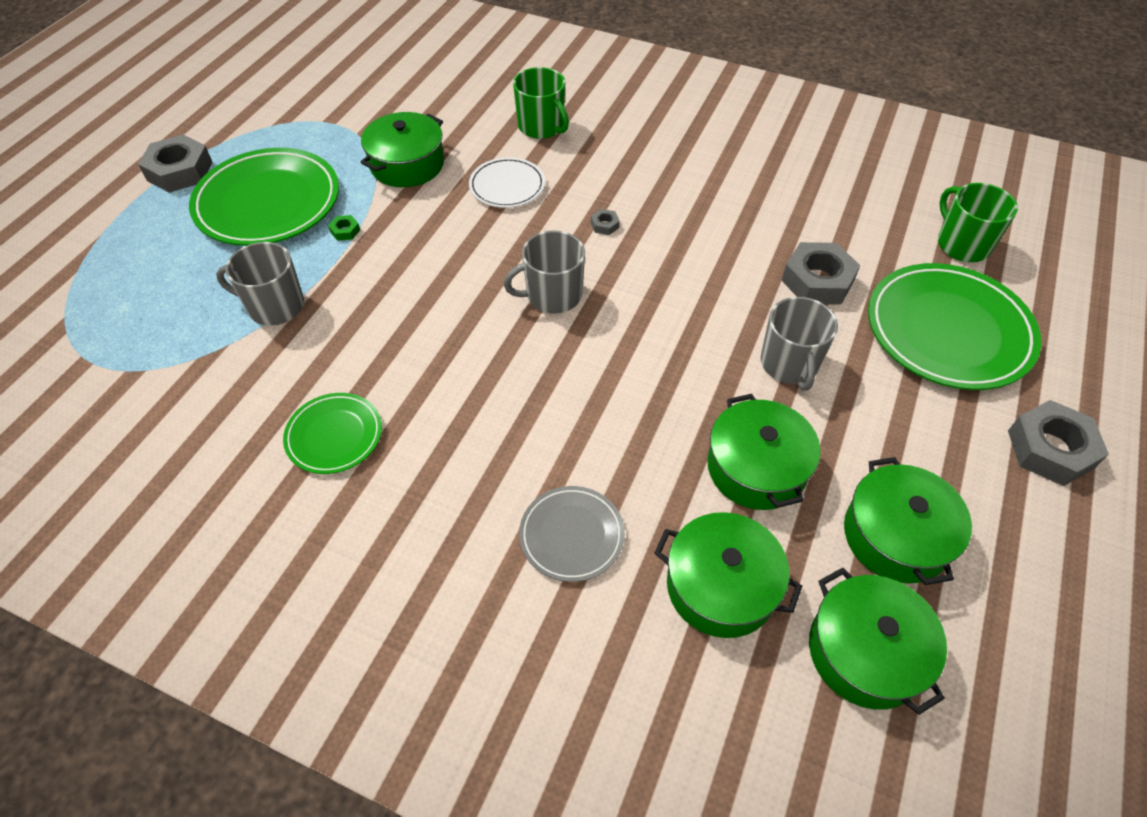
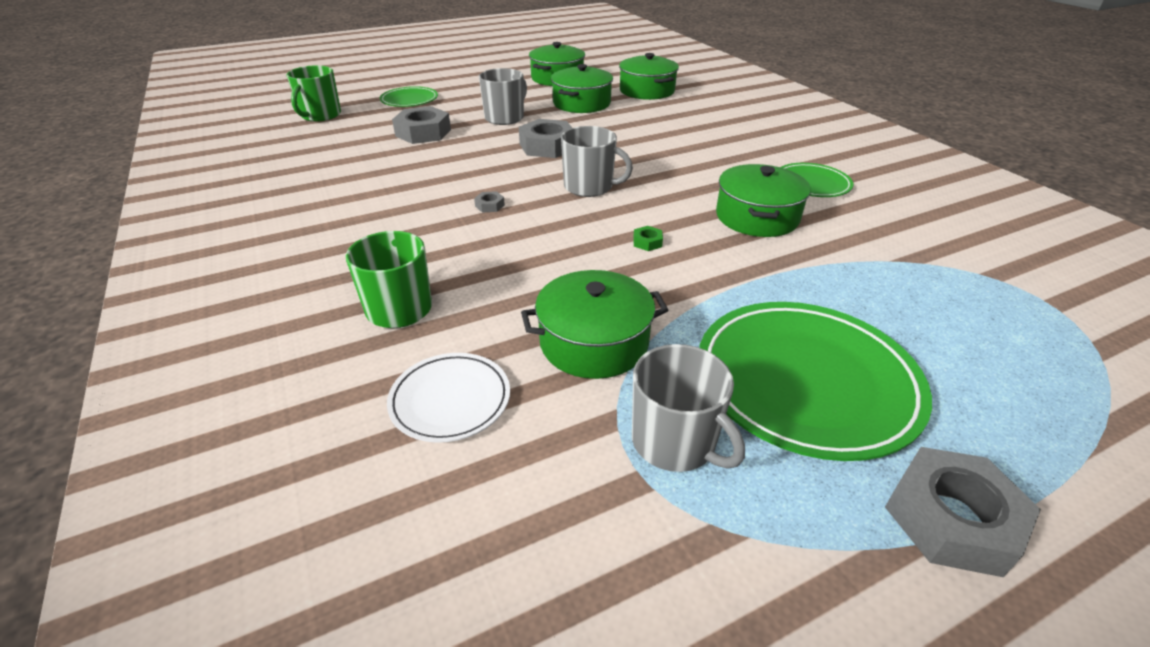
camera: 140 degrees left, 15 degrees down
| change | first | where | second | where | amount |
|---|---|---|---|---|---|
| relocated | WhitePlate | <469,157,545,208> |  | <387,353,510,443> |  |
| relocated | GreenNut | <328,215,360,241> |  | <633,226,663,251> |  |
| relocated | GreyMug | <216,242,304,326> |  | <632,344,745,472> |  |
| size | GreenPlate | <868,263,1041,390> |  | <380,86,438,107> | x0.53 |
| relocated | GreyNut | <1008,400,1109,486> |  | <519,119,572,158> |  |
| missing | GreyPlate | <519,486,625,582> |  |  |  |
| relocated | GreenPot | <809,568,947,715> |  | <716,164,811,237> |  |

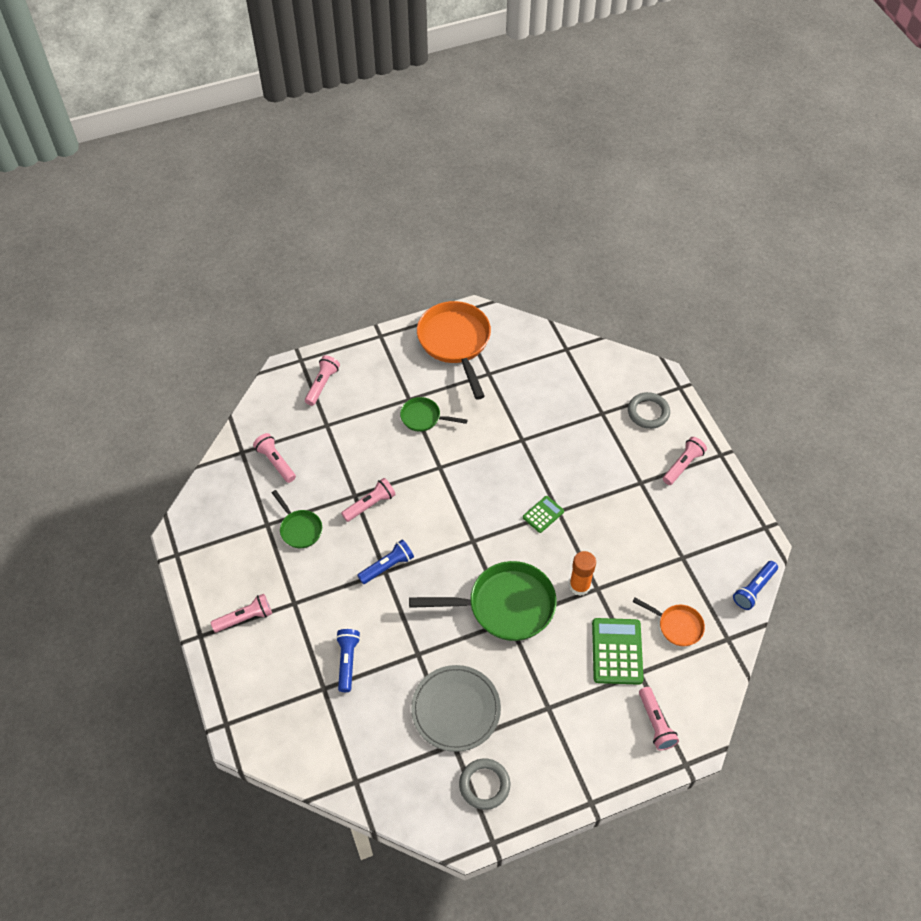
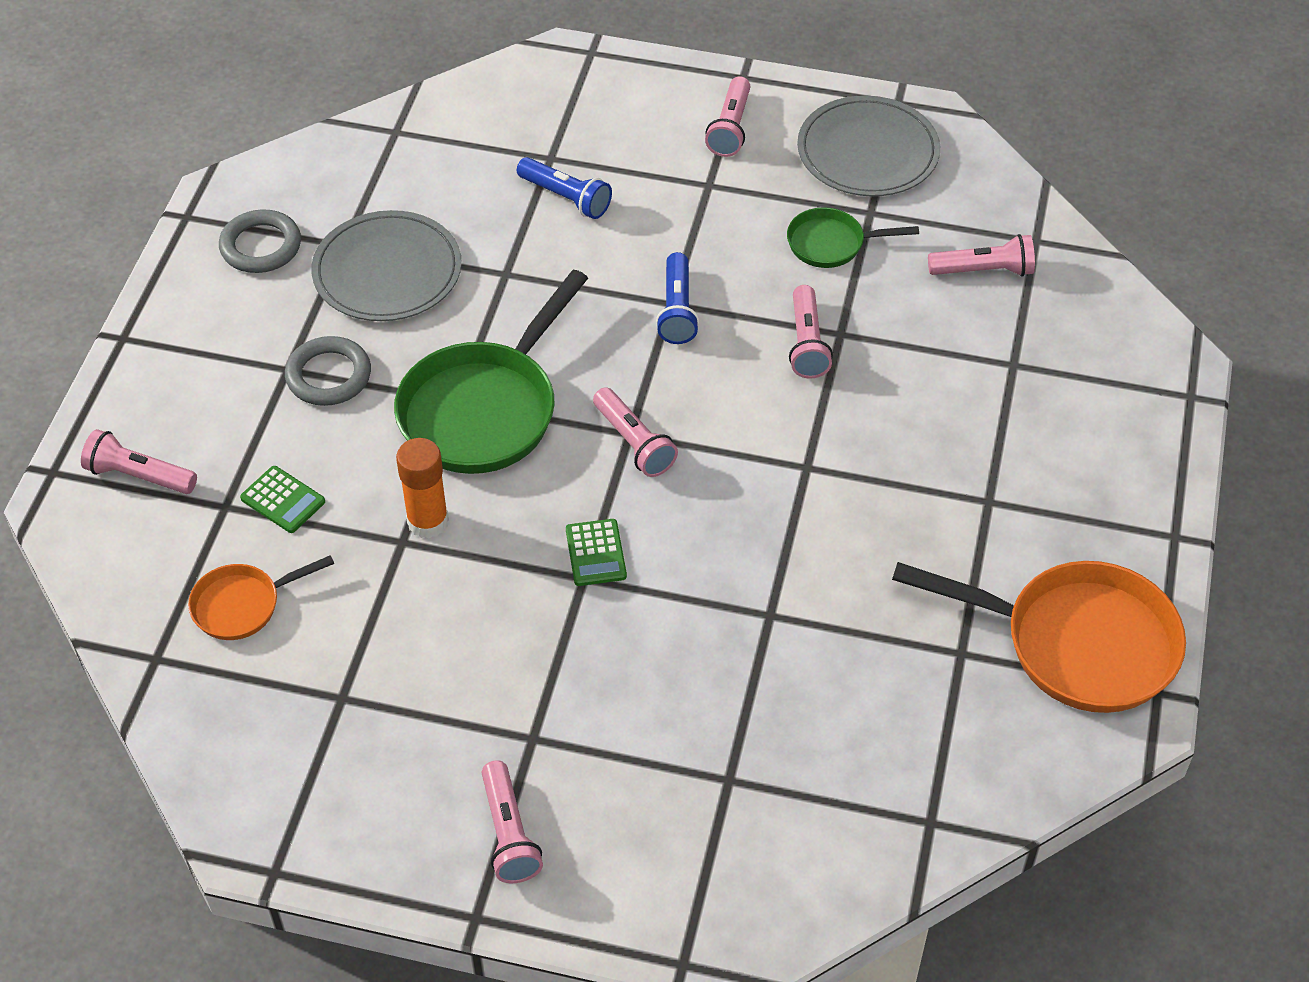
camera: 125 degrees right, 5 degrees down
| change | first | where | second | where | amount |
|---|---|---|---|---|---|
| relocated | PinkFlashlight | <305,355,340,406> |  | <593,387,678,477> |  |
| relocated | GreyRing | <628,392,670,429> |  | <285,336,371,406> |  |
| missing | GreenPan | <400,397,468,432> |  |  |  |
| missing | BlueFlashlight | <733,561,778,610> |  |  |  |
| size | GreenCalculator | <592,618,644,685> |  | <240,466,325,533> | x0.57 |
| appeared |  |  | GreyPlate | <797,96,940,196> |  |

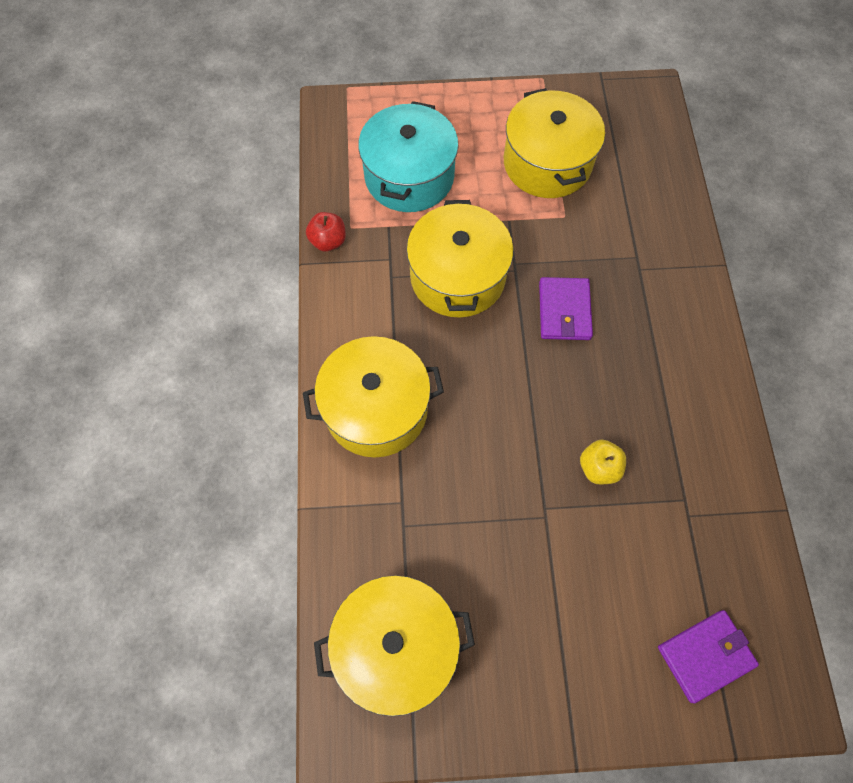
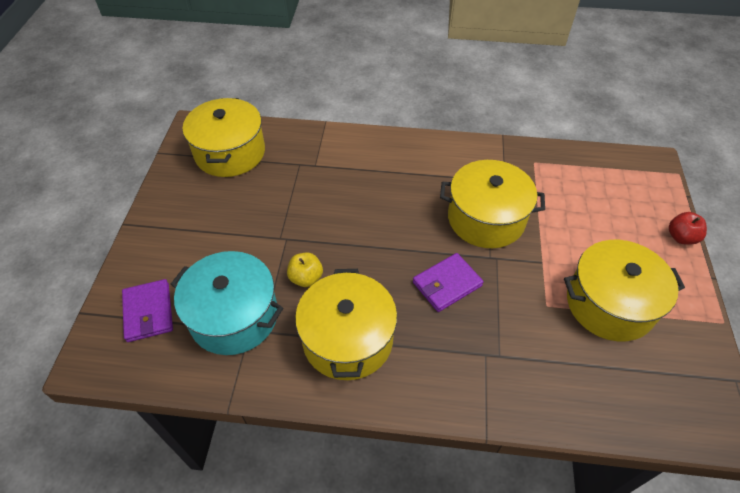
camera: 100 degrees right, 15 degrees down
| change | first | where | second | where | amount |
|---|---|---|---|---|---|
| relocated | TurquoisePot | <358,101,459,212> |  | <171,251,283,355> |  |
| relocated | RedApple | <306,212,346,252> |  | <669,212,707,244> |  |
| spun | PurpleWallet | <539,277,593,340> |  | <413,253,483,312> | 45 degrees counterclockwise |
| relocated | YellowPot | <303,336,444,457> |  | <295,269,397,380> |  |

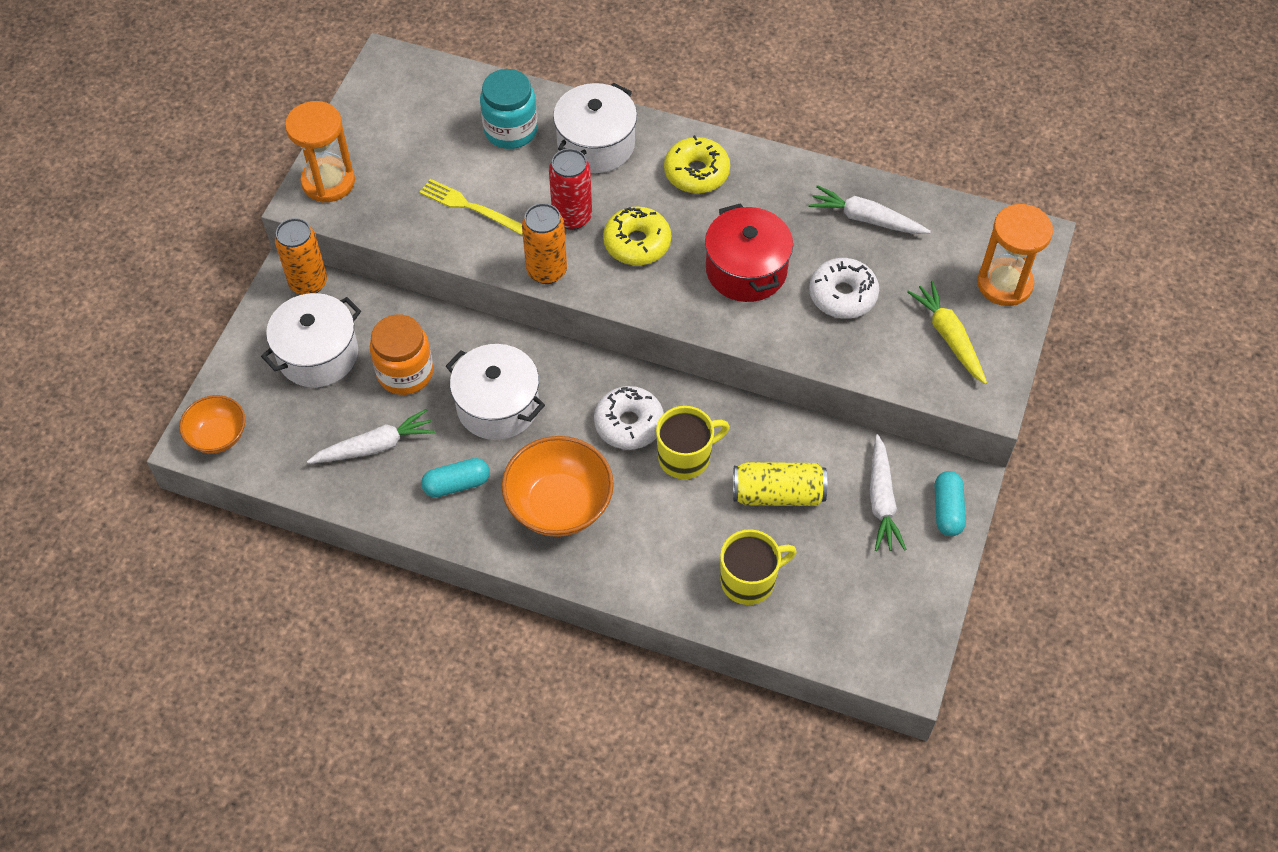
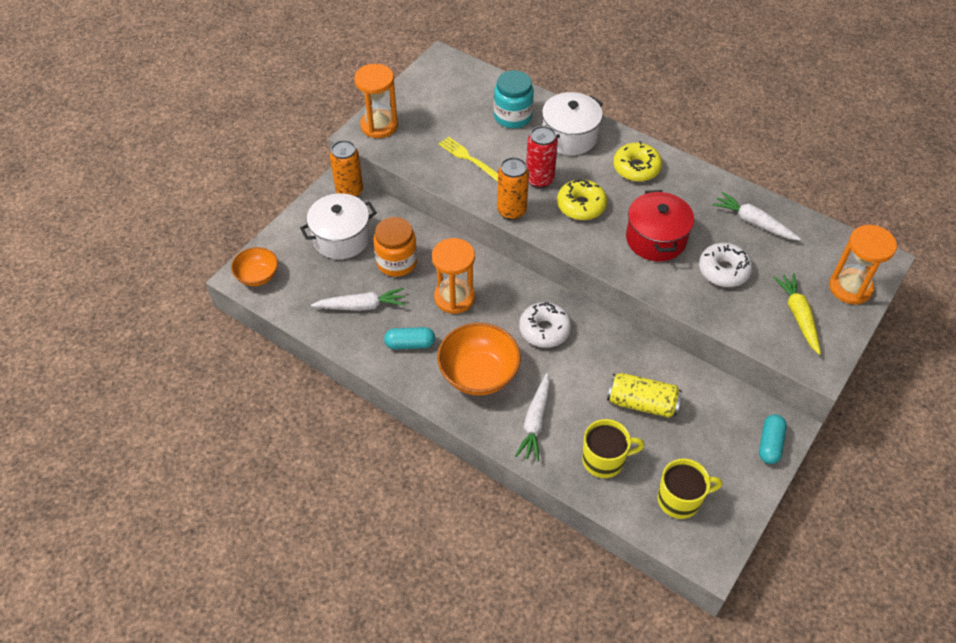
camera: 15 degrees right, 5 degrees down
| change | first | where | second | where | amount |
|---|---|---|---|---|---|
| exchanged | WhitePot | <446,344,545,440> | OrangeHourglass | <432,238,475,314> |  |
| relocated | YellowMug | <656,406,730,479> |  | <657,458,722,519> |  |
| relocated | WhiteCarrot | <870,434,907,551> |  | <515,373,550,461> |  |

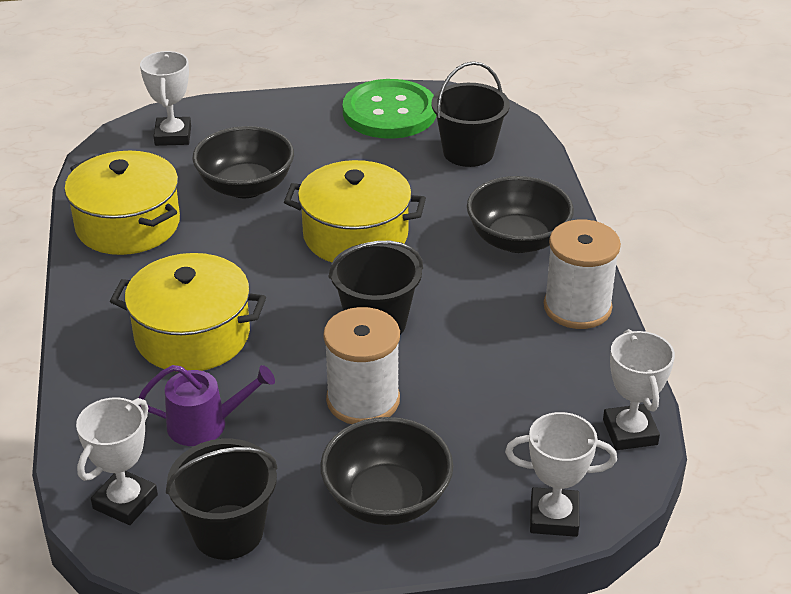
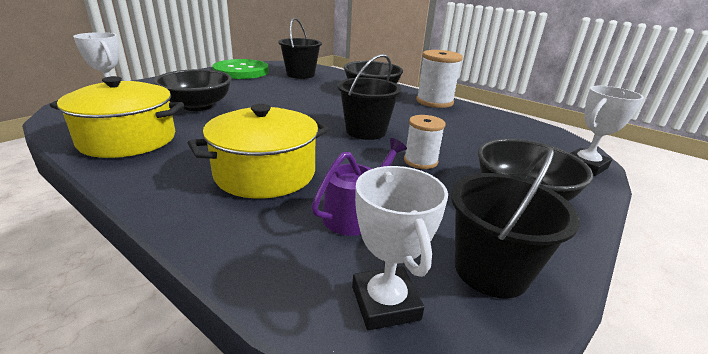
camera: 45 degrees left, 10 degrees down
| change | first | where | second | where | amount |
|---|---|---|---|---|---|
| missing | YellowPot | <284,160,426,262> |  |  |  |
| size | WhiteSpool | <323,307,400,424> |  | <404,115,446,169> | x0.63 |
| missing | WhiteTrophy | <603,329,675,450> |  |  |  |

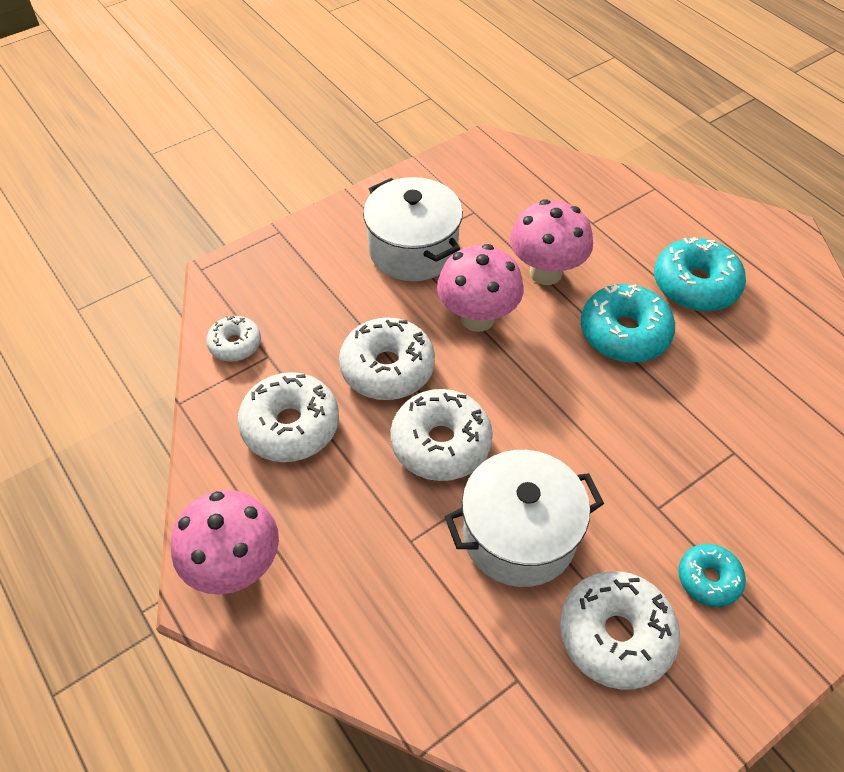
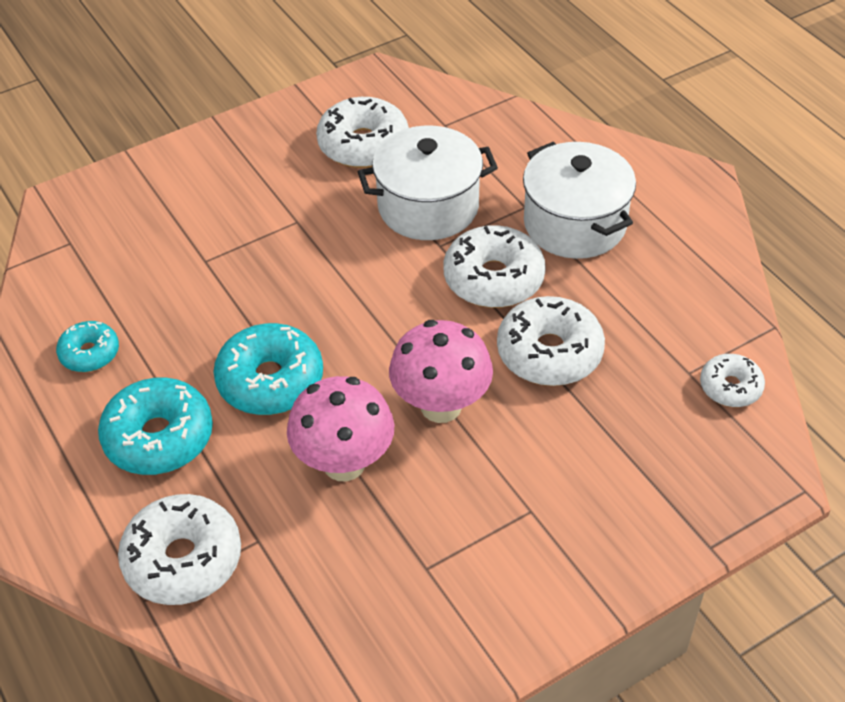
camera: 175 degrees left, 5 degrees down
| change | first | where | second | where | amount |
|---|---|---|---|---|---|
| relocated | WhitePot | <363,177,463,281> |  | <523,142,636,259> |  |
| relocated | WhiteDonut | <238,372,339,462> |  | <118,494,241,605> |  |
| missing | PinkMushroom | <171,490,279,594> |  |  |  |
| relocated | TurquoiseDonut | <679,544,746,607> |  | <56,321,119,372> |  |

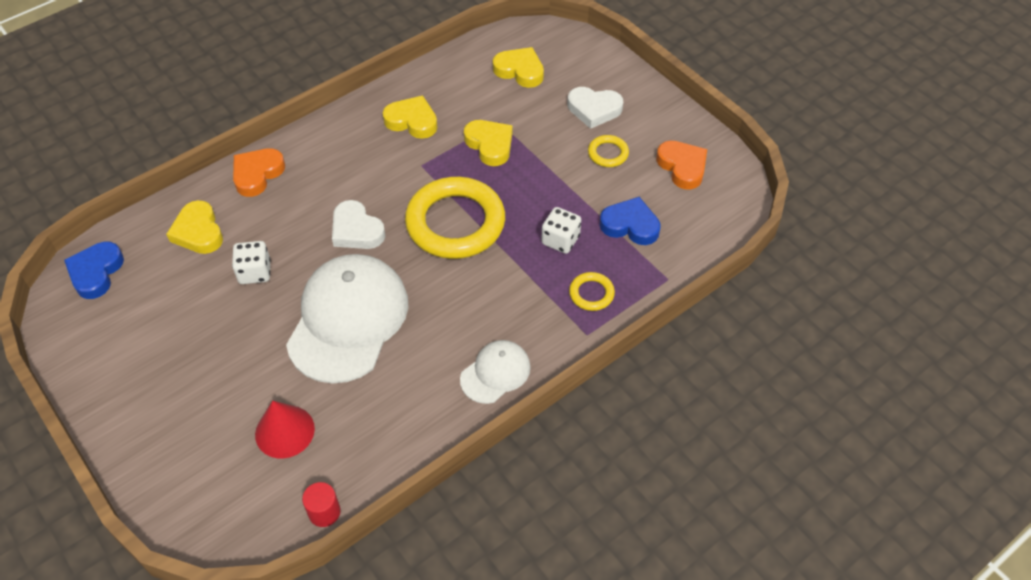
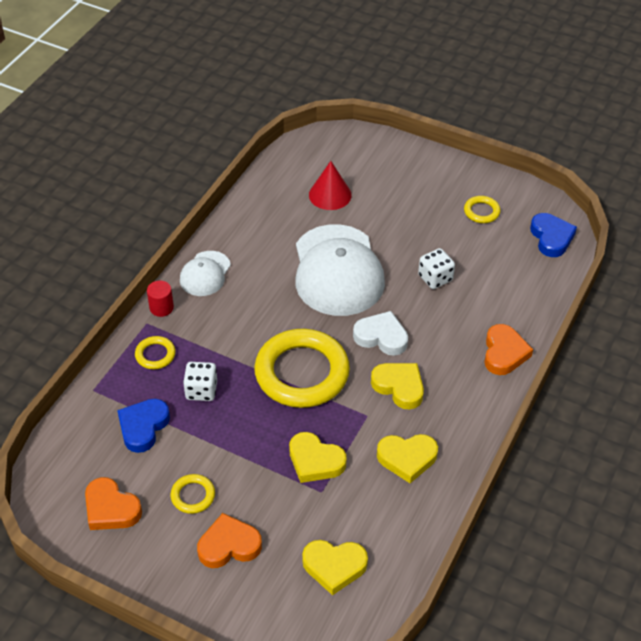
camera: 155 degrees right, 5 degrees down
| change | first | where | second | where | amount |
|---|---|---|---|---|---|
| colour | WhiteHeart | <567,87,623,129> | OrangeHeart | <197,513,262,568> |  |
| spun | BlueHeart | <599,197,661,245> |  | <117,399,170,453> | 120 degrees clockwise |
| relocated | YellowHeart | <166,200,223,254> |  | <371,363,424,409> |  |
| relocated | RedCylinder | <302,482,341,527> |  | <147,281,174,317> |  |
| appeared |  |  | YellowRing | <464,196,500,223> |  |

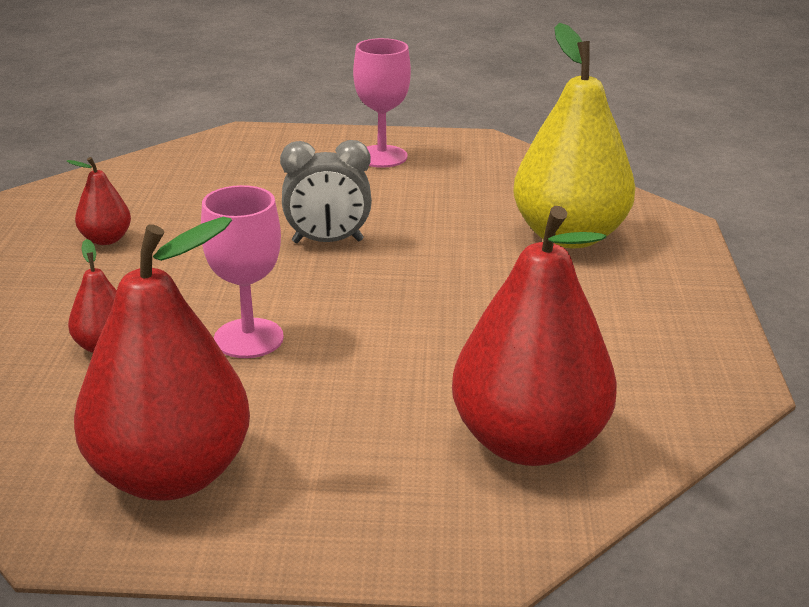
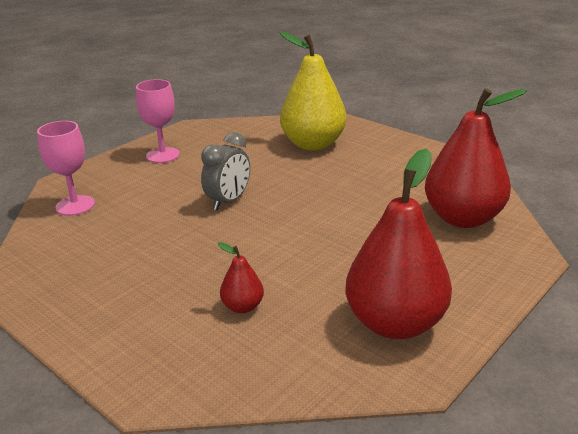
camera: 50 degrees left, 0 degrees up
| change | first | where | second | where | amount |
|---|---|---|---|---|---|
| missing | RedPear | <67,157,131,245> |  |  |  |
| relocated | PinkGoblet | <201,185,284,358> |  | <37,121,95,216> |  |

